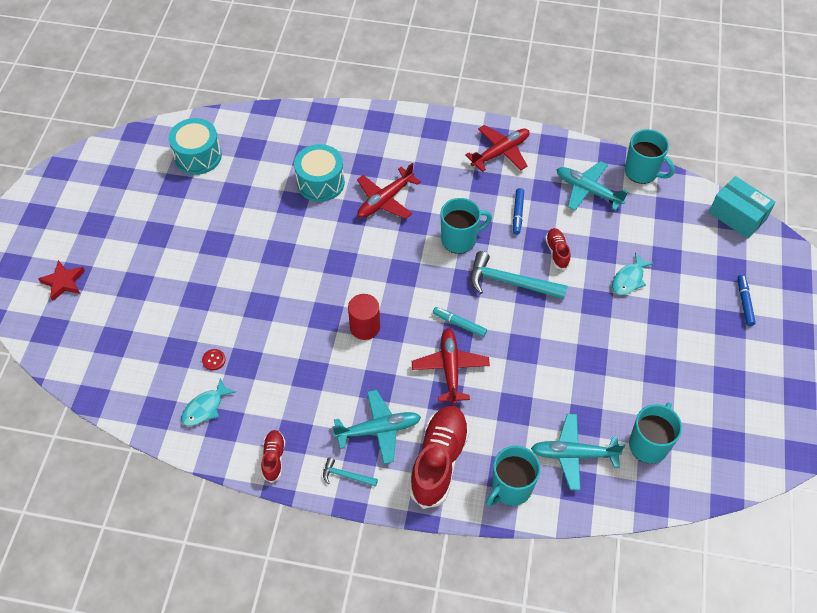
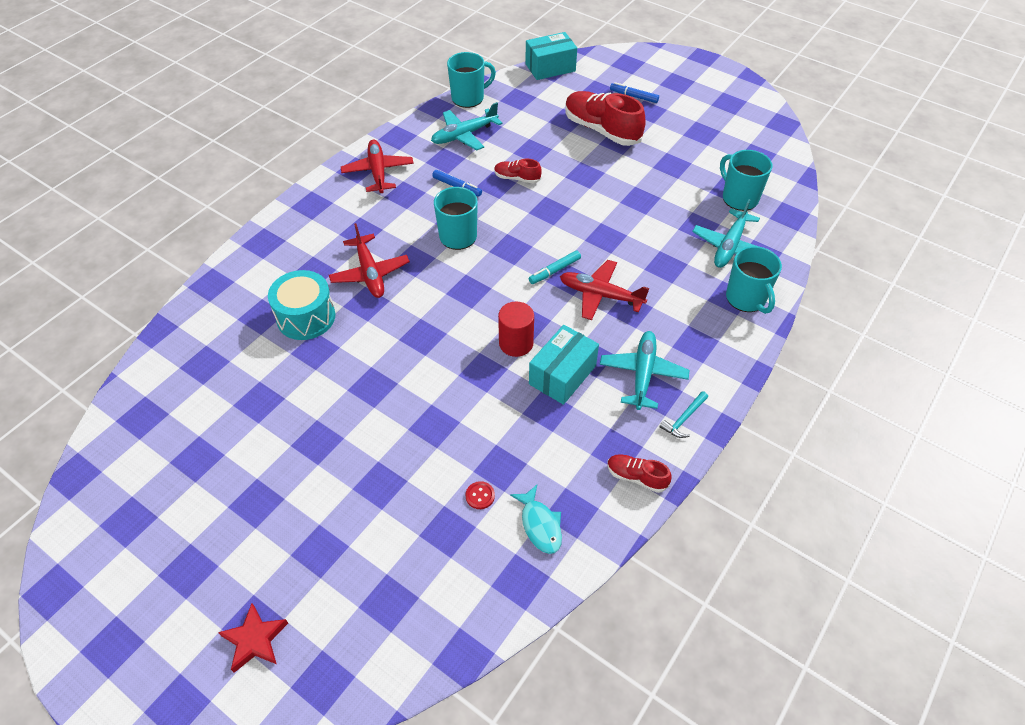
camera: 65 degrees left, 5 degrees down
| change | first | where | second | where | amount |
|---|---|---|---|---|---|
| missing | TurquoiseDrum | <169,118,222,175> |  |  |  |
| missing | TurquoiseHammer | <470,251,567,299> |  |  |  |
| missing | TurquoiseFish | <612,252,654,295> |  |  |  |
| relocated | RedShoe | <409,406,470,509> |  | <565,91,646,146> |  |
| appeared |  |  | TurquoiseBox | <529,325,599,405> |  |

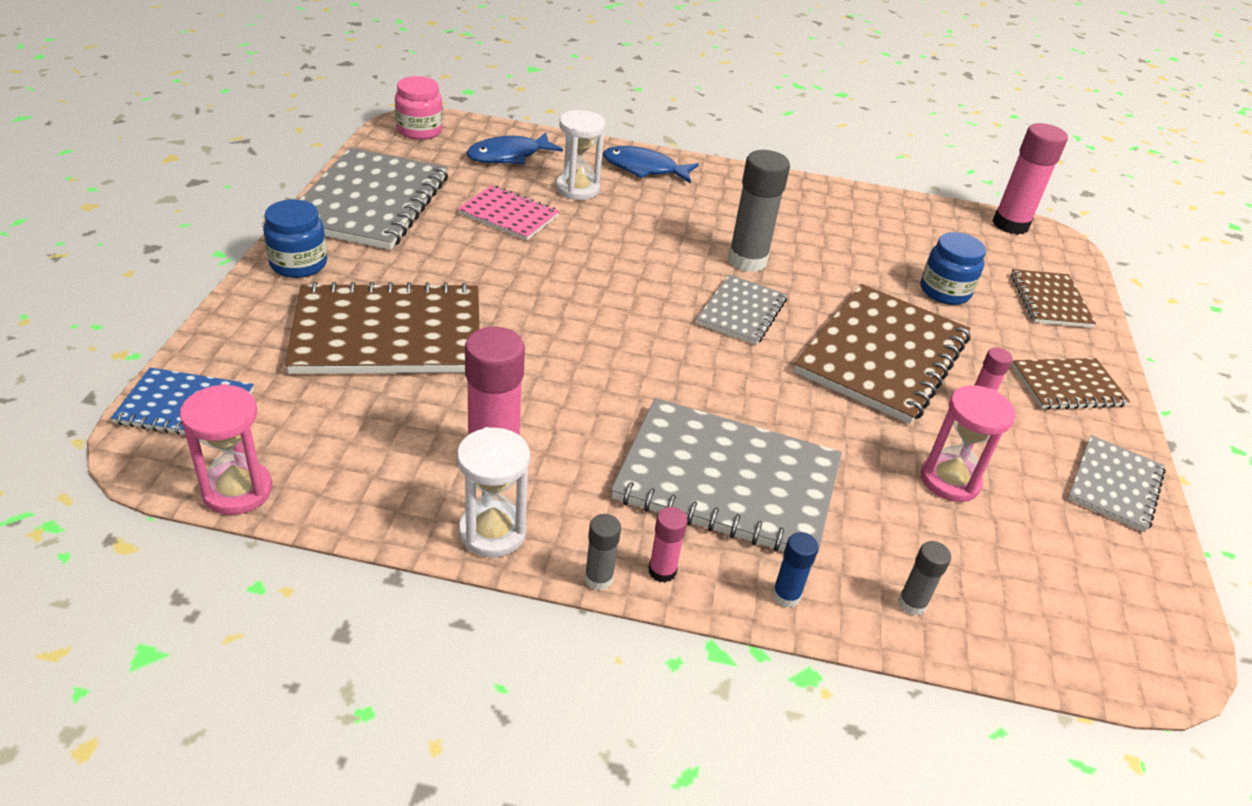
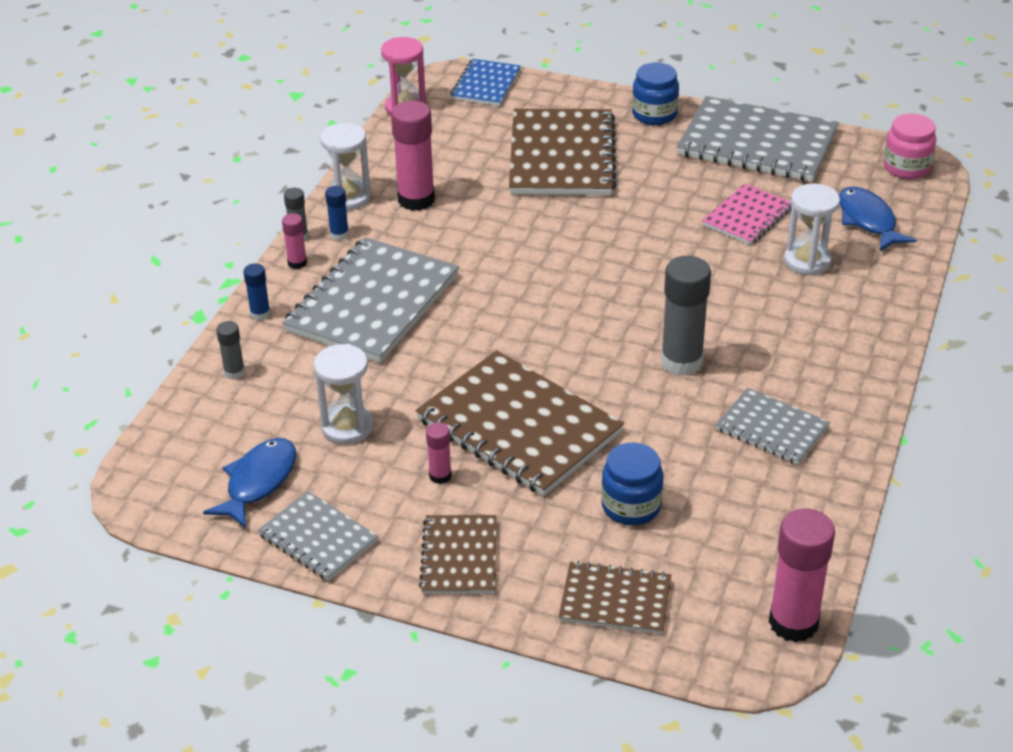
camera: 105 degrees right, 0 degrees up
| change | first | where | second | where | amount |
|---|---|---|---|---|---|
| relocated | BlueFish | <603,146,699,183> |  | <203,438,296,528> |  |
| relocated | GreyNotebook | <696,275,787,345> |  | <716,388,830,465> |  |
| colour | PinkHourglass | <921,385,1016,502> | WhiteHourglass | <314,344,373,445> |  |
| appeared |  |  | BlueGlueStick | <325,186,349,241> |  |

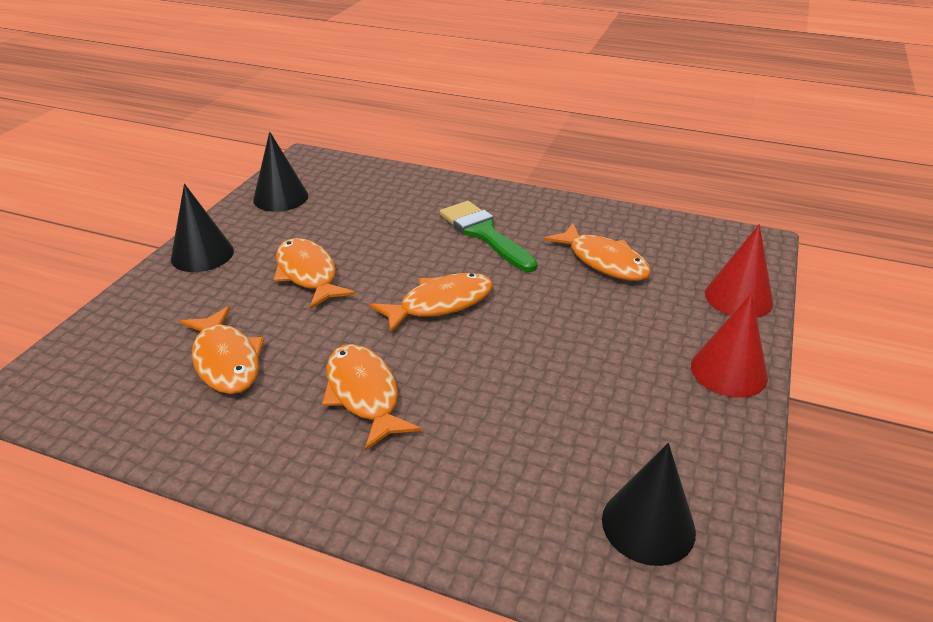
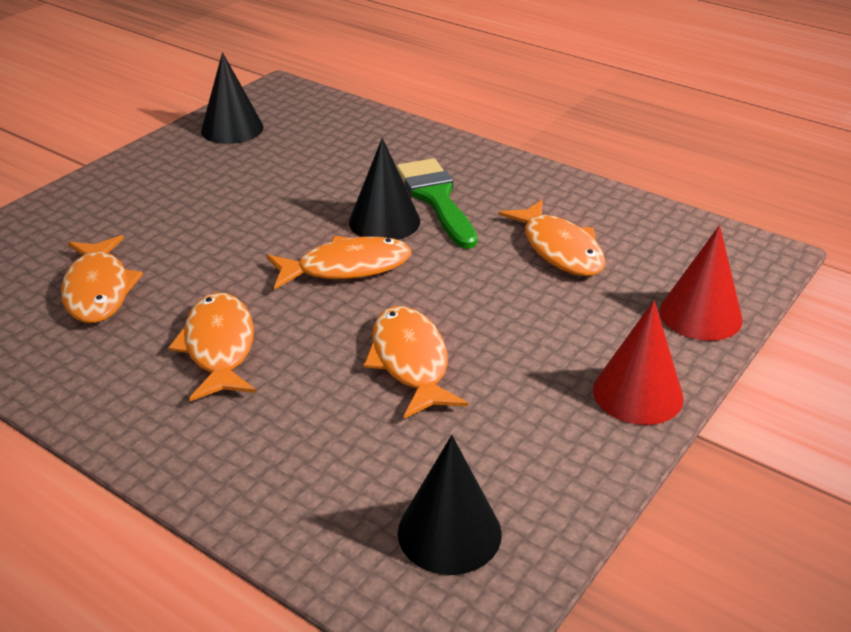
camera: 15 degrees right, 0 degrees up
| change | first | where | second | where | amount |
|---|---|---|---|---|---|
| relocated | BlackCone | <171,184,234,272> |  | <349,138,420,240> |  |
| relocated | OrangeFish | <273,238,356,309> |  | <363,306,468,419> |  |

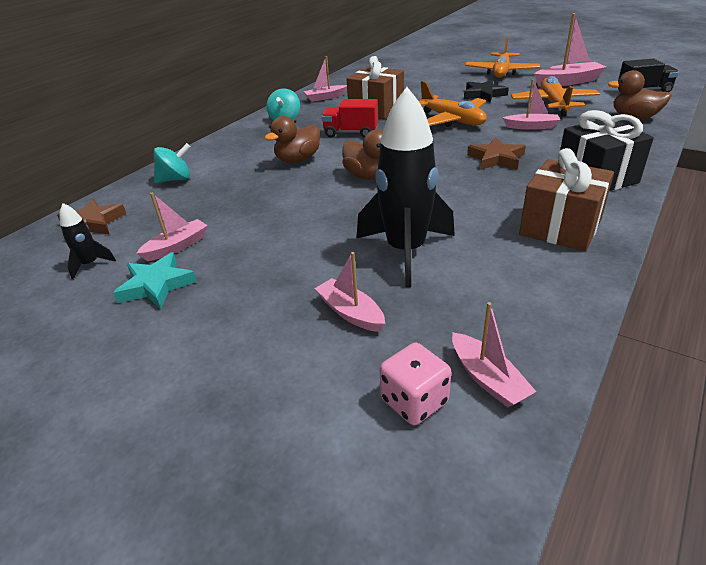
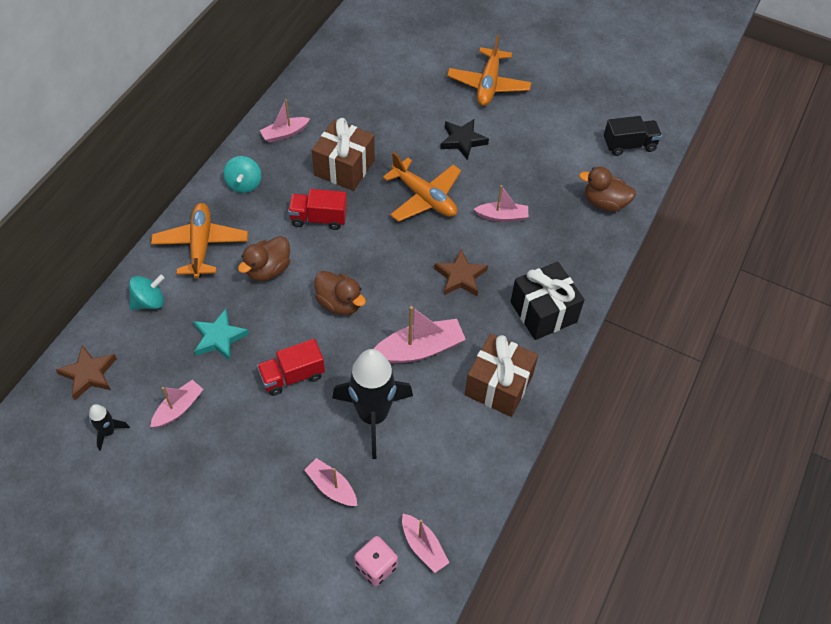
camera: 10 degrees left, 20 degrees up
| change | first | where | second | where | amount |
|---|---|---|---|---|---|
| relocated | PinkBoat | <534,13,606,87> |  | <374,306,466,363> |  |
| relocated | OrangePlane | <511,76,600,116> |  | <151,203,248,279> |  |
| relocated | TurquoiseStar | <113,252,197,309> |  | <193,309,249,361> |  |
| appeared |  |  | RedTruck | <257,339,325,396> |  |

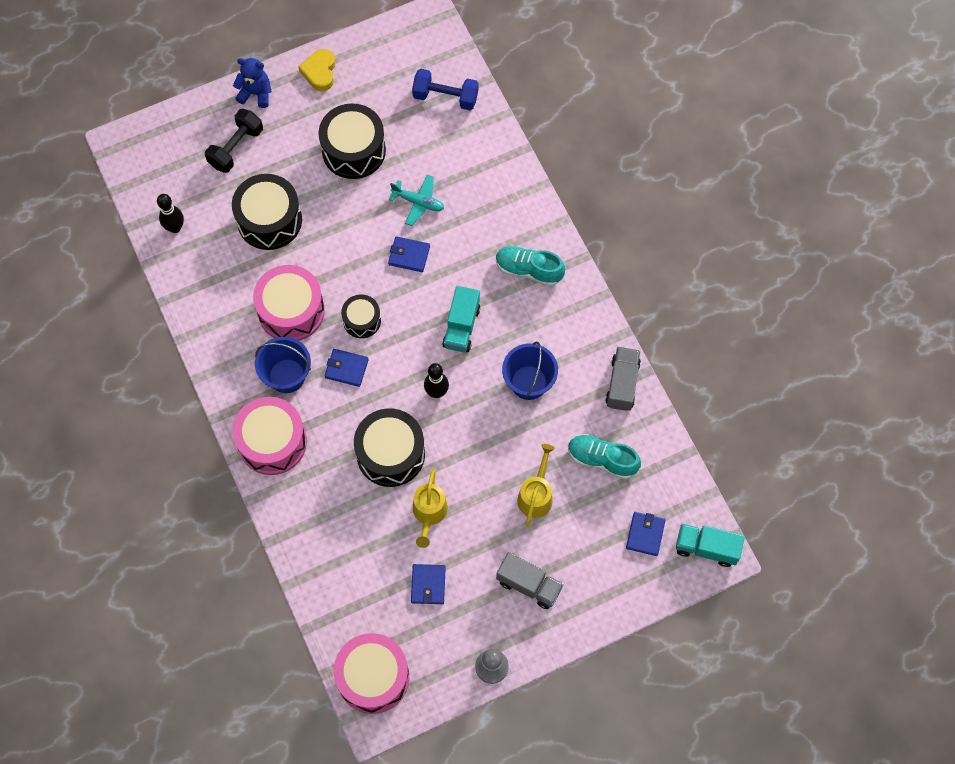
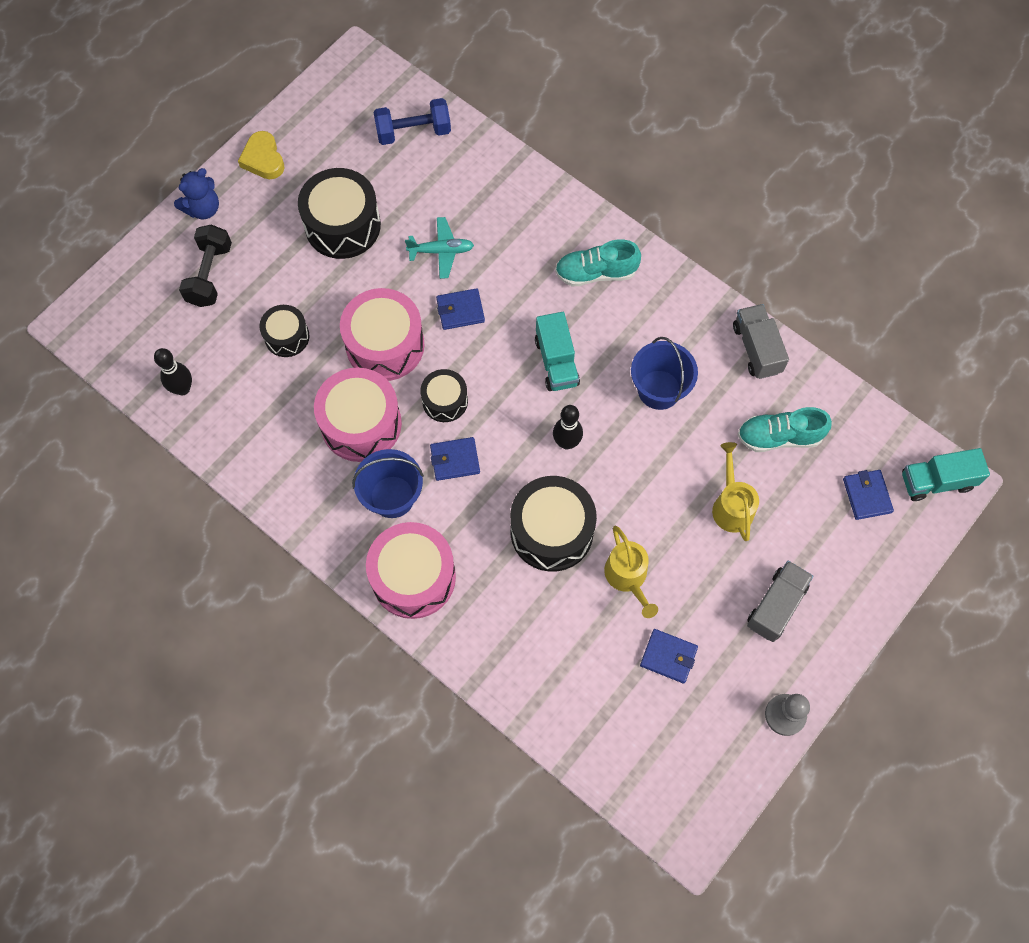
camera: 25 degrees left, 0 degrees up
| change | first | where | second | where | amount |
|---|---|---|---|---|---|
| spun | BlueTeddyBear | <233,58,272,108> |  | <174,168,219,219> | 150 degrees clockwise |
| size | BlackDrum | <232,174,302,250> |  | <259,305,309,357> | x0.57 |
| spun | GreyTruck | <496,552,564,609> |  | <747,561,813,642> | 60 degrees counterclockwise |
| spun | BlueWallet | <411,564,446,604> |  | <640,629,698,683> | 45 degrees counterclockwise |
| relocated | PinkDrum | <334,633,409,714> |  | <340,288,425,381> |  |

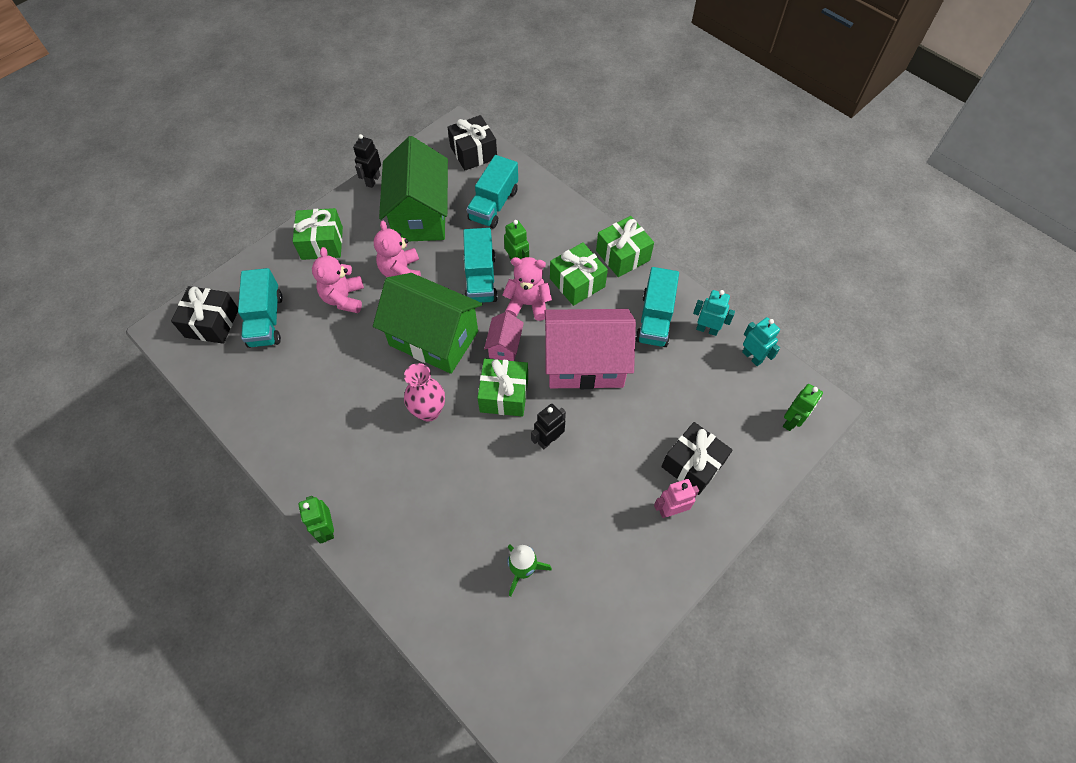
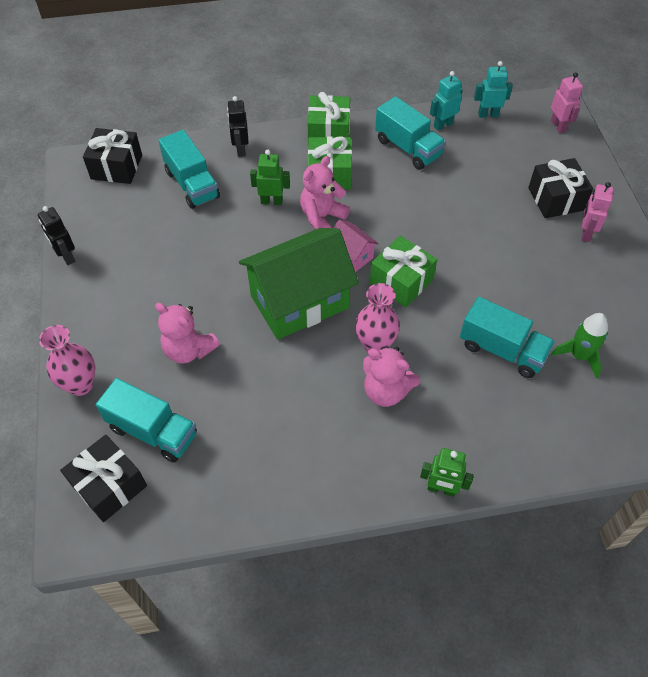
camera: 55 degrees left, 5 degrees down
| change | first | where | second | where | amount |
|---|---|---|---|---|---|
| missing | GreenHouse | <379,136,448,241> |  |  |  |
| missing | GreenGift | <293,208,343,260> |  |  |  |
| relocated | PinkTeddyBear | <374,221,421,277> |  | <363,347,420,407> |  |
| relocated | TurquoiseTruck | <463,228,498,303> |  | <460,297,555,378> |  |
| missing | PinkHouse | <544,309,636,389> |  |  |  |
| colour | GreenRobot | <783,384,823,431> | PinkRobot | <551,72,583,133> |  |
| relocated | BlackRobot | <531,404,566,450> |  | <227,96,249,157> |  |
| appeared |  |  | PinkVase | <39,325,95,396> |  |

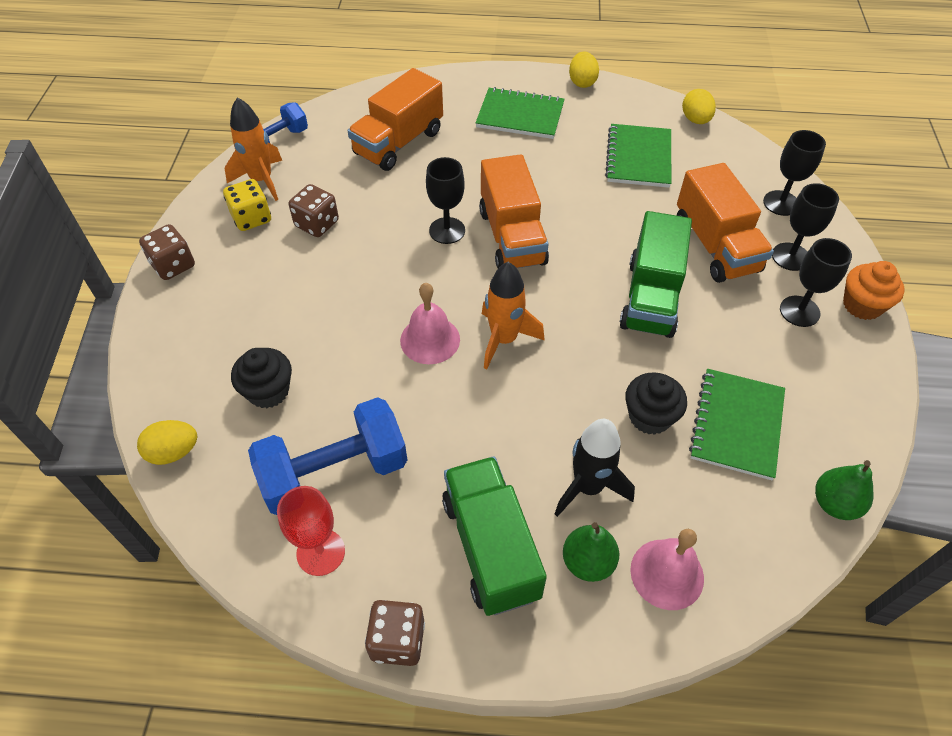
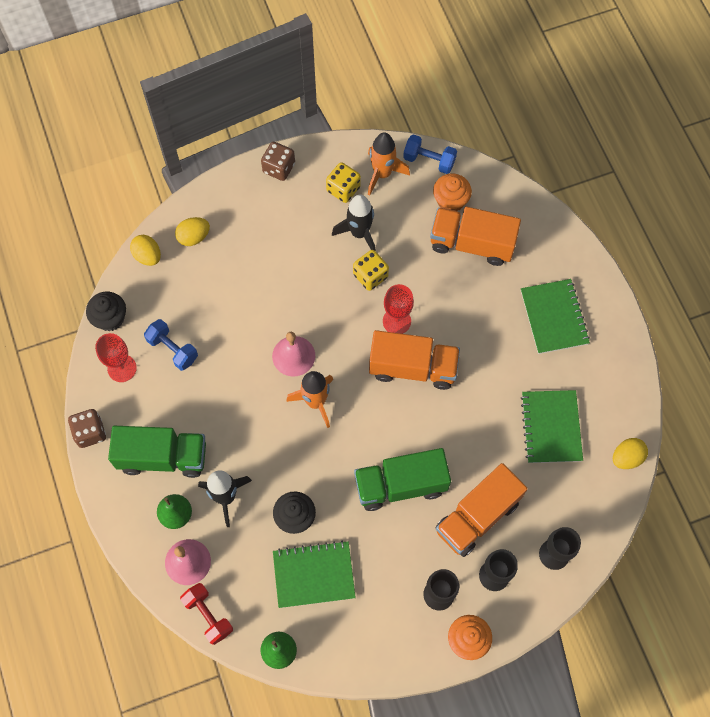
camera: 65 degrees right, 15 degrees up
| change | first | where | second | where | amount |
|---|---|---|---|---|---|
| relocated | YellowEgg | <569,51,599,88> |  | <175,217,210,246> |  |
| spun | GreenNotebook | <605,124,671,188> |  | <520,390,583,463> | 75 degrees counterclockwise |
| spun | OrangeTruck | <479,154,549,268> |  | <369,330,460,390> | 135 degrees counterclockwise |
| colour | BlackGoblet | <426,157,465,244> | RedGoblet | <383,284,414,334> |  |
| exchanged | BrownDice | <289,184,339,237> | BlackRocket | <332,194,376,251> |  |
| relocated | BlackCupcake | <231,348,292,408> |  | <86,292,126,331> |  |
| size | BlueDumbbell | <248,397,407,515> |  | <144,319,198,371> | x0.59 |
| spun | GreenTruck | <442,456,547,616> |  | <108,426,206,478> | 45 degrees clockwise |
| appeared |  |  | OrangeCupcake | <433,173,472,211> |  |
| appeared |  |  | YellowDice | <353,250,389,291> |  |
| appeared |  |  | RedDumbbell | <180,583,233,645> |  |

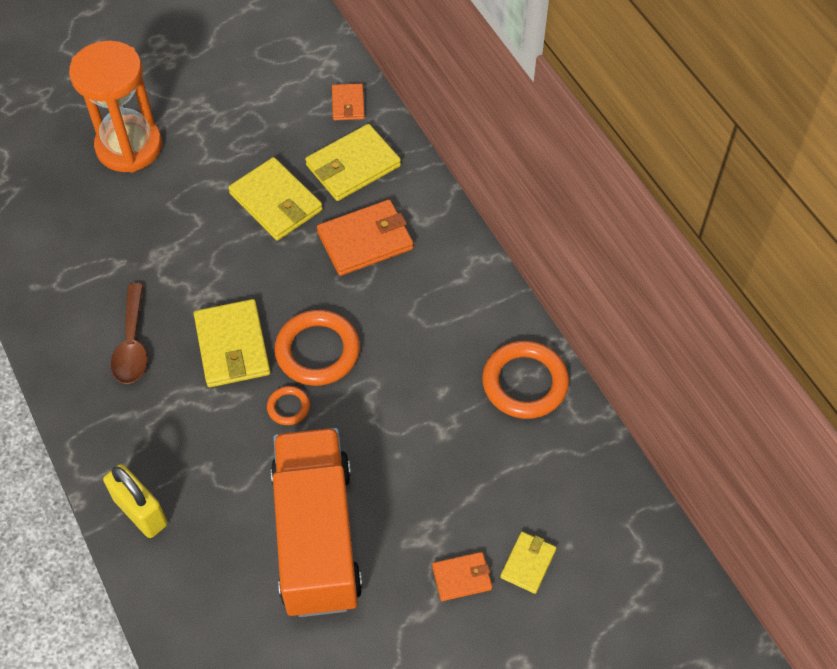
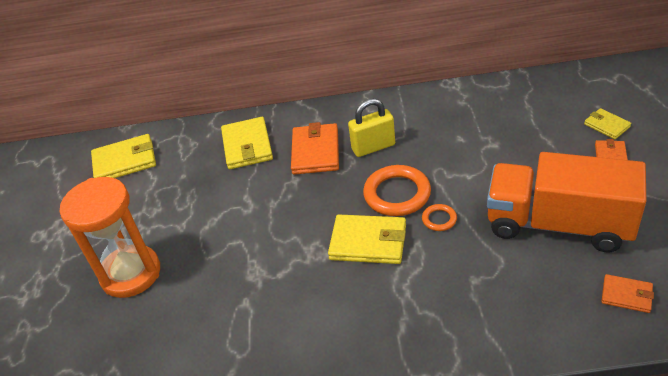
camera: 60 degrees left, 15 degrees down
| change | first | where | second | where | amount |
|---|---|---|---|---|---|
| relocated | OrangeWallet | <332,83,365,121> |  | <601,274,654,313> |  |
| relocated | YellowWallet | <228,157,323,241> |  | <91,134,156,178> |  |
| missing | BrownSpoon | <111,283,148,384> |  |  |  |
| missing | OrangeRing | <482,341,569,419> |  |  |  |
| relocated | YellowPadlock | <103,464,168,538> |  | <348,98,395,157> |  |

